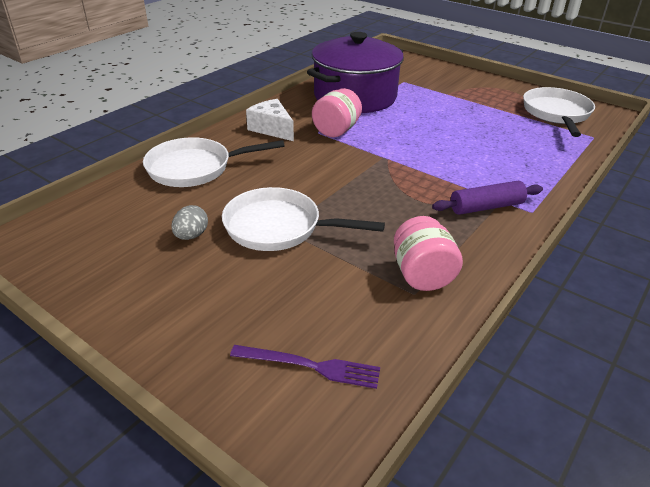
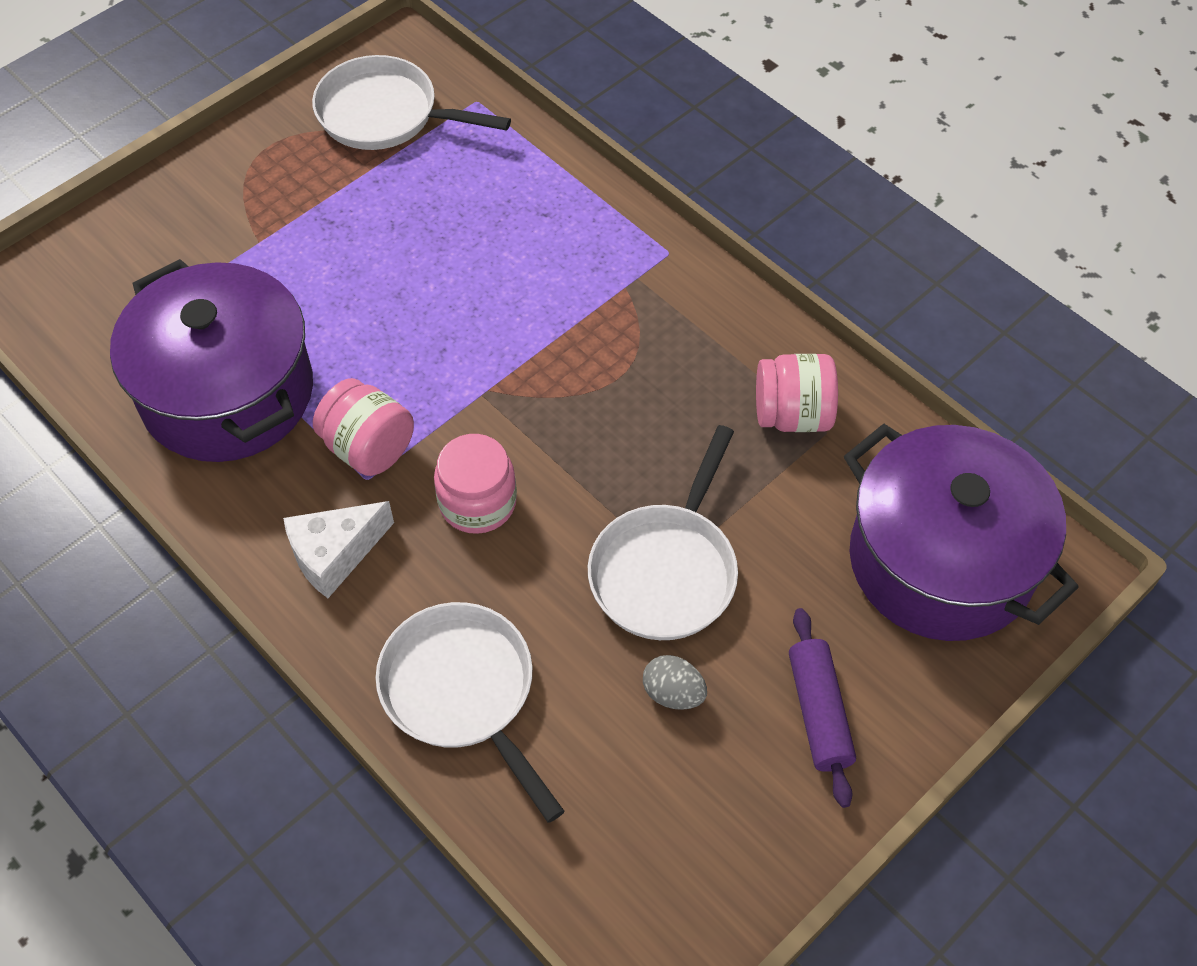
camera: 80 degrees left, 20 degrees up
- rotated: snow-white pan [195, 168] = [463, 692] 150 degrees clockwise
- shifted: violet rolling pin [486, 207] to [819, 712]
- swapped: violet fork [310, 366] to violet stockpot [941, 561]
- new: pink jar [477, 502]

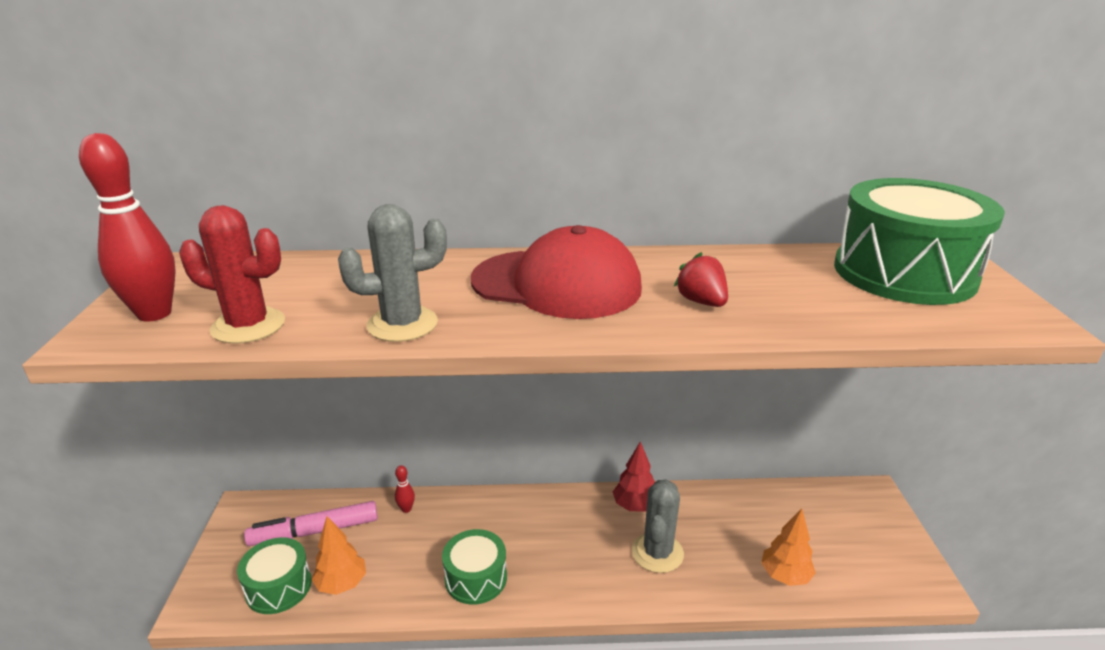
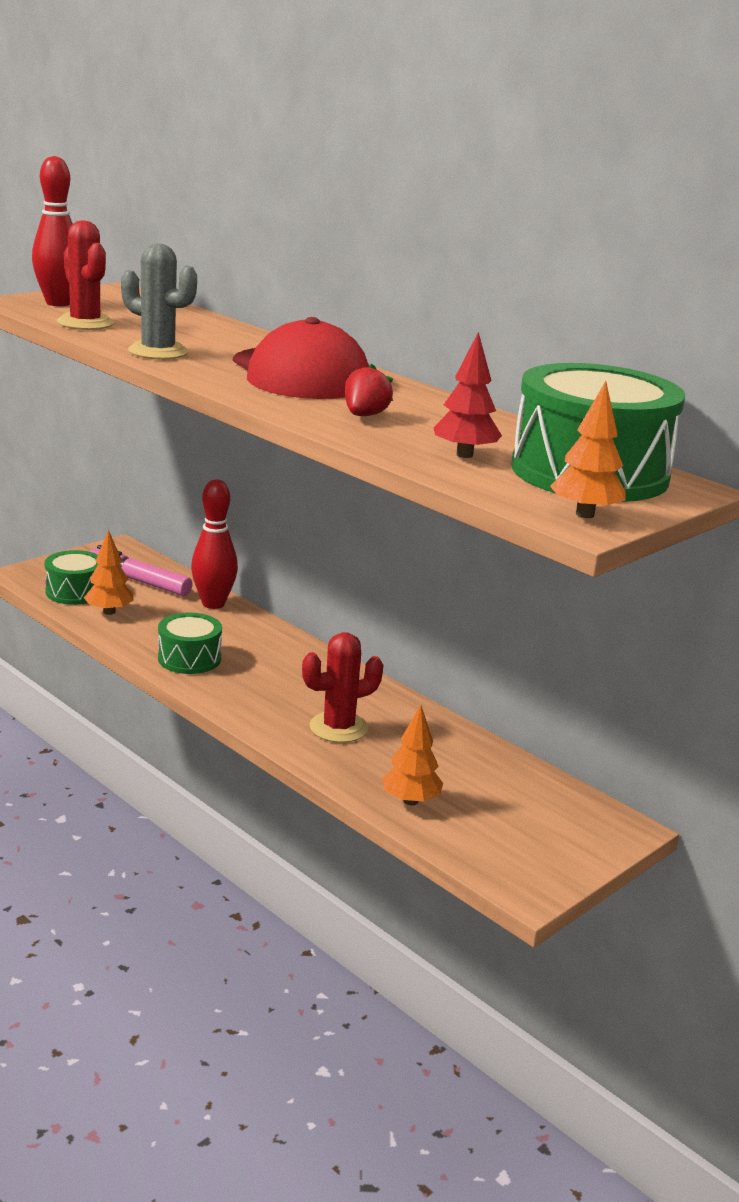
camera: 45 degrees right, 5 degrees down
- shifted: red toy tree [635, 506] to [464, 455]
- scaled: red bowling pin [406, 509] = [213, 604] x2.27
- repainted: grey cactus [657, 553] to red cactus [338, 728]
- new: bright orange toy tree [585, 514]

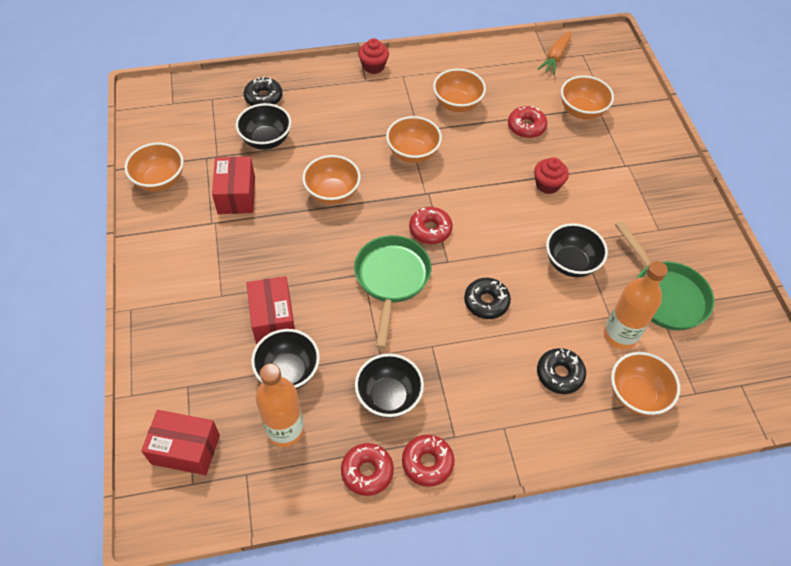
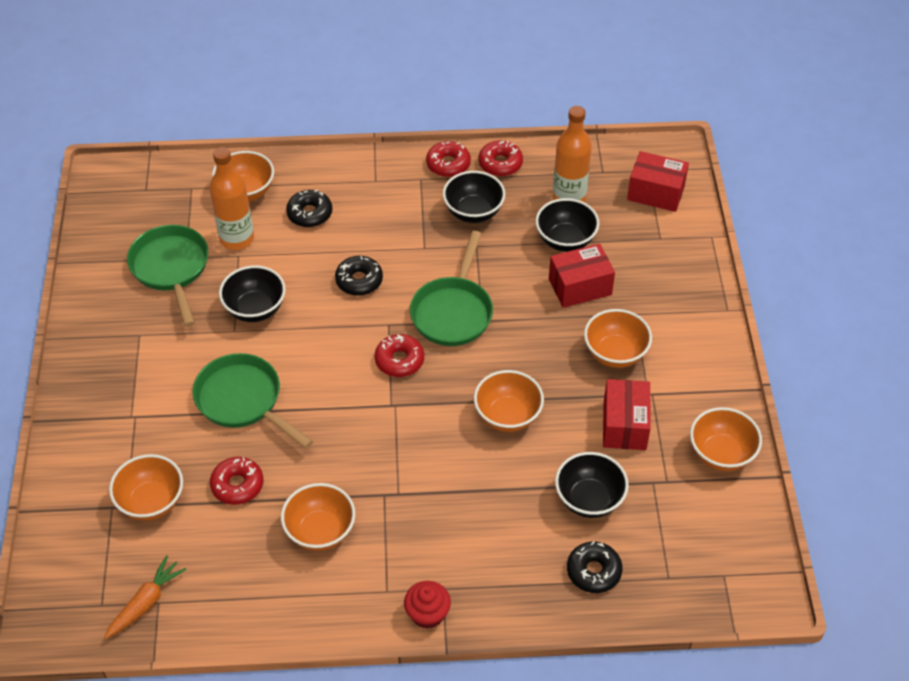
camera: 170 degrees left, 5 degrees down
- shifted: bright orange serving bowl [413, 153] to [615, 353]
- swapped: red muffin [547, 184] to emerald pan [243, 401]
- rotated: red package [273, 318] = [580, 287] 75 degrees clockwise

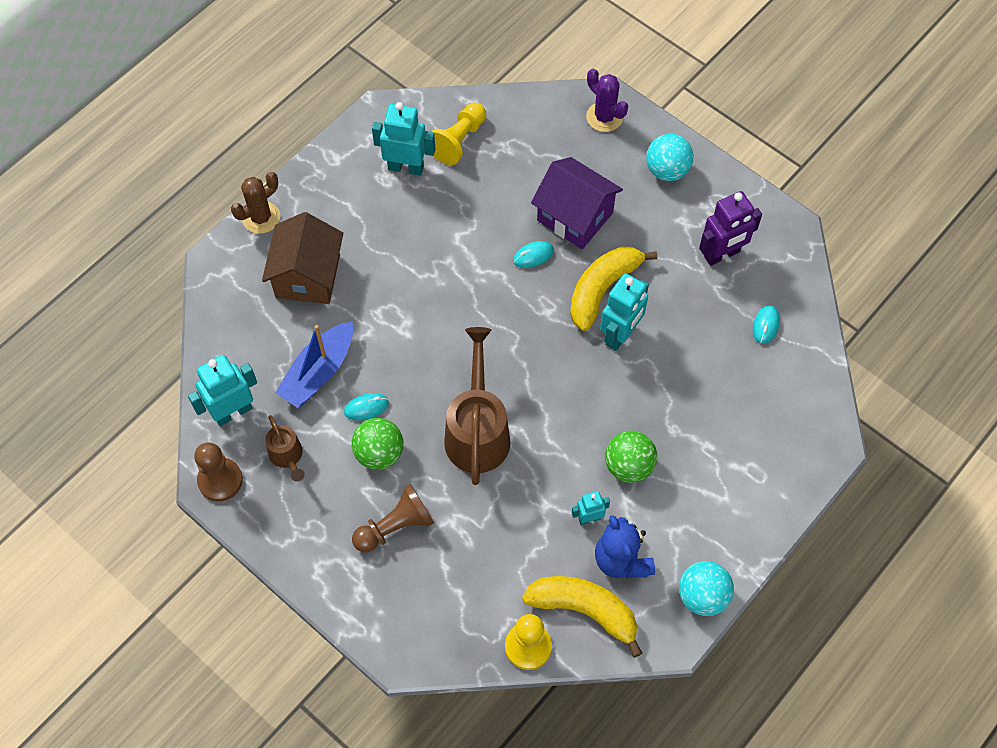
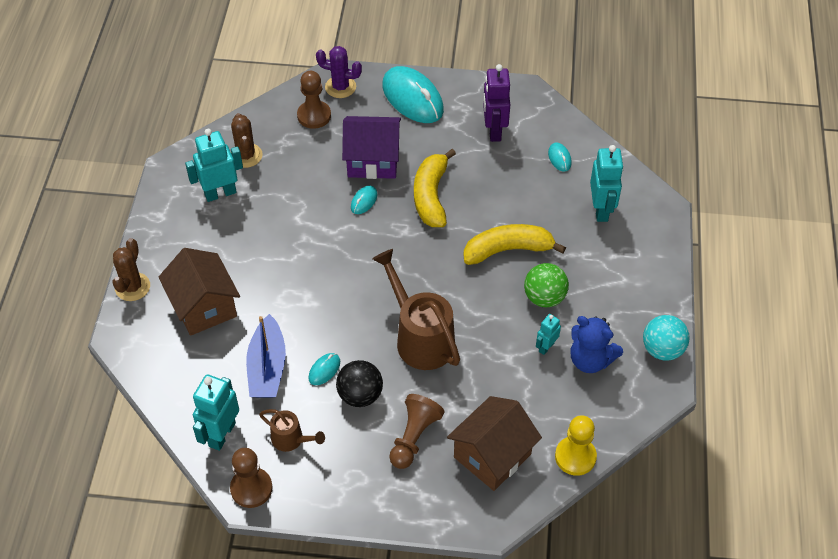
camera: 35 degrees left, 10 degrees down
- swapped: yellow pawn [458, 141] to russet cactus [246, 155]
- swapped: teal sphere [667, 170] to teal computer mouse [412, 98]
- rotated: violet robot [722, 254] = [494, 130] 150 degrees clockwise
- shifted: teal robot [620, 335] to [601, 210]
- repainted: emerald sphere [379, 453] to jet-black sphere [360, 395]
- shifted: yellow banana fruit [584, 610] to [507, 250]
- new: russet pawn [314, 116]
- new: russet house [492, 455]

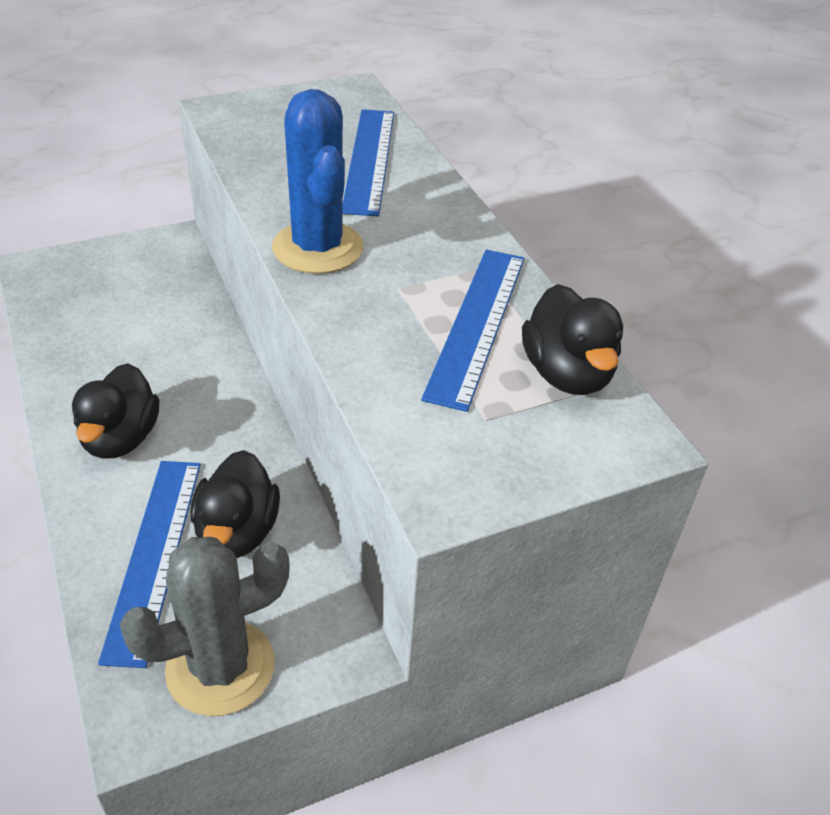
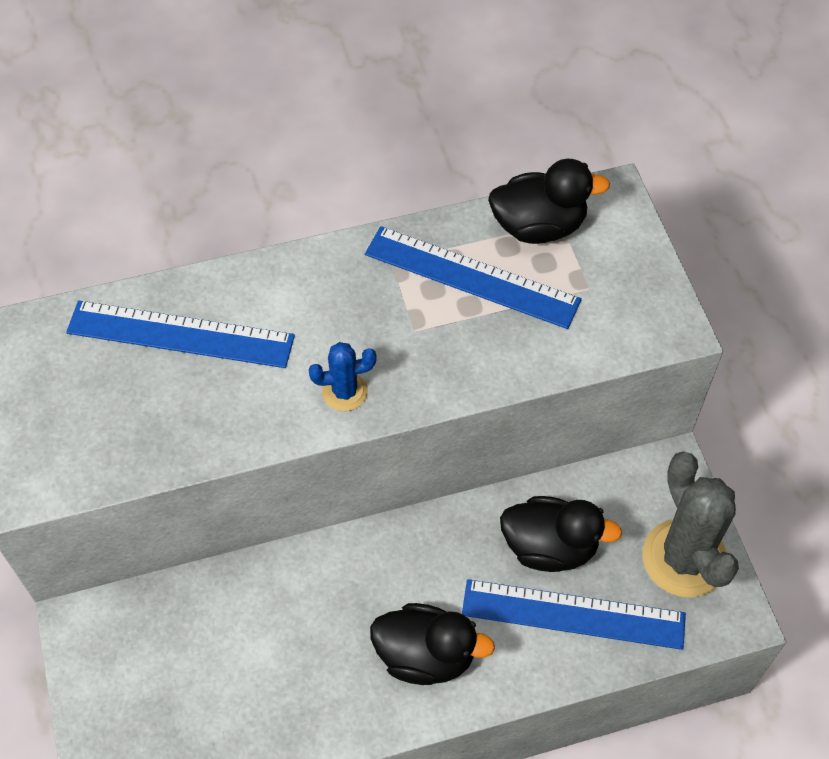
camera: 80 degrees left, 15 degrees up
- scaled: blue cactus [317, 248] = [345, 392] x0.50

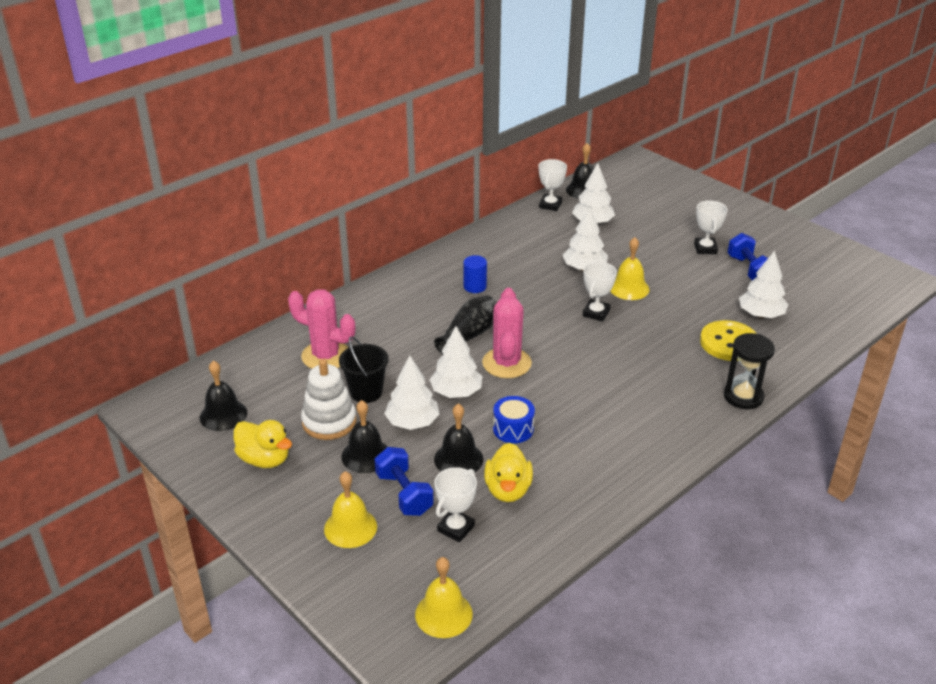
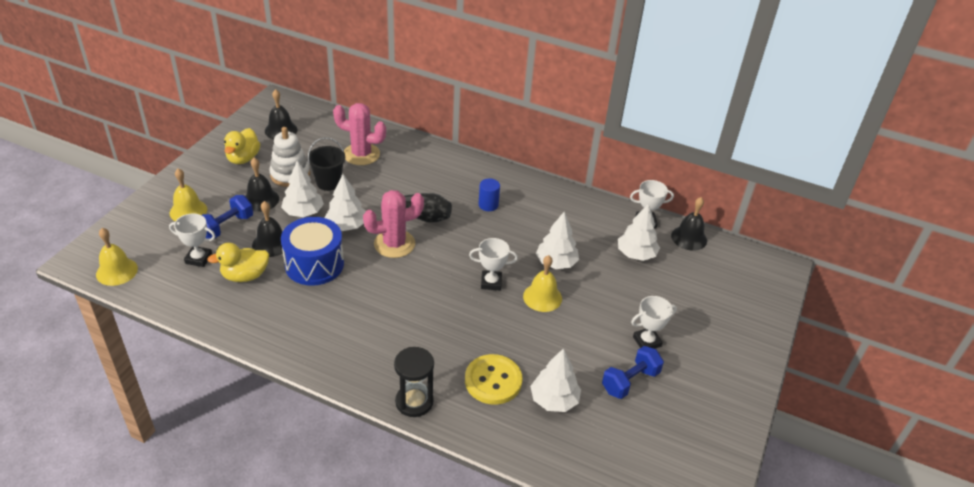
camera: 65 degrees right, 5 degrees up
- rotated: pink cactus [326, 356] = [361, 154] 75 degrees counterclockwise
- scaled: blue snare drum [513, 429] = [314, 264] x1.78

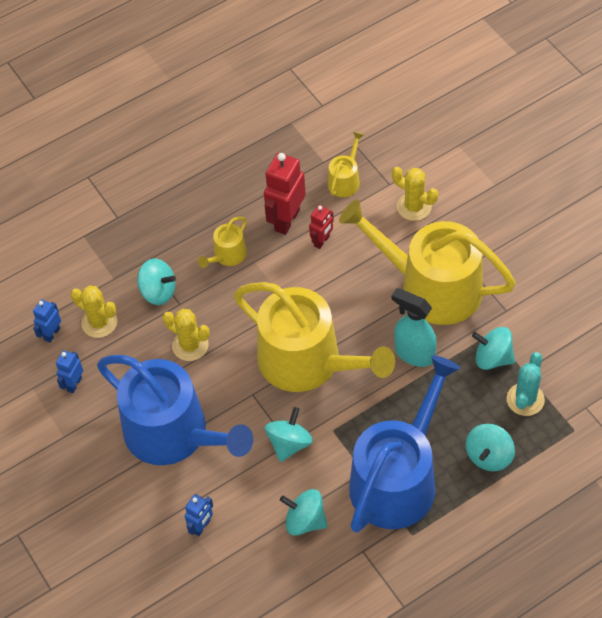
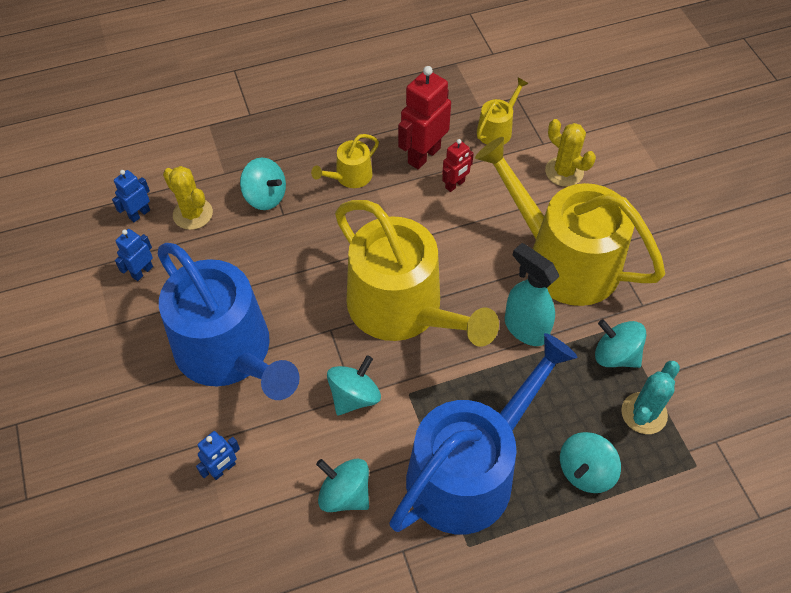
camera: 10 degrees right, 0 degrees up
- gone: yellow cactus [190, 345]

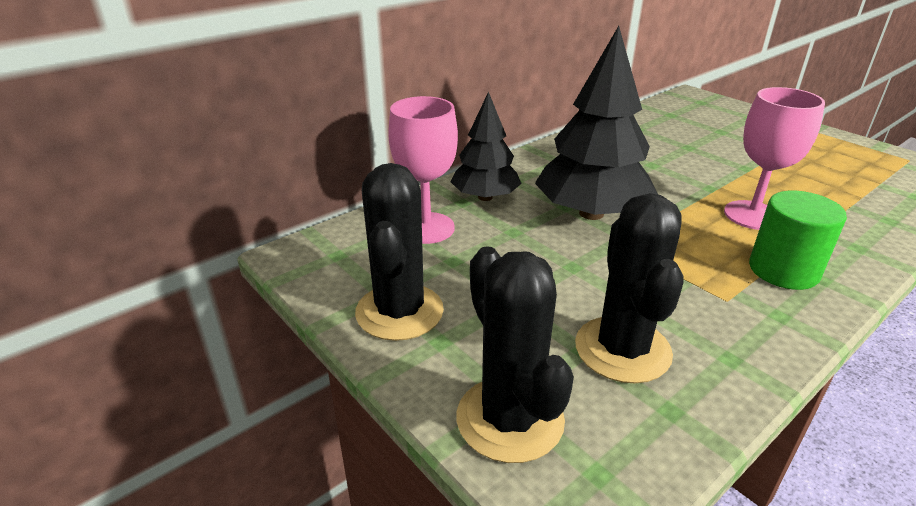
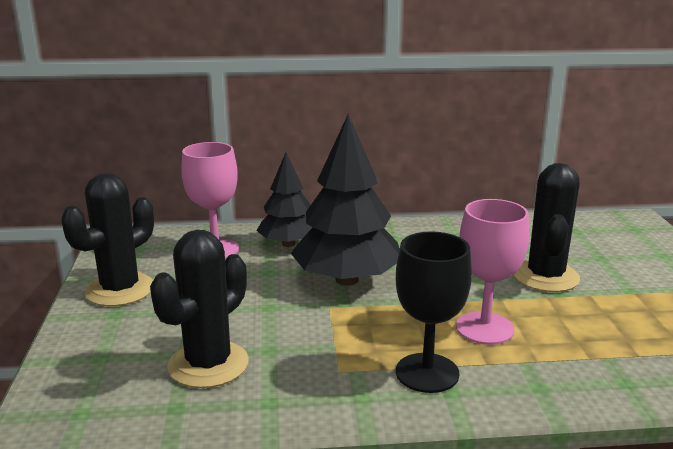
camera: 35 degrees right, 10 degrees down
- swapped: emerald cylinder shape [783, 270] to jet-black wine glass [427, 373]
- shifted: jet-black cactus [510, 419] to [545, 277]

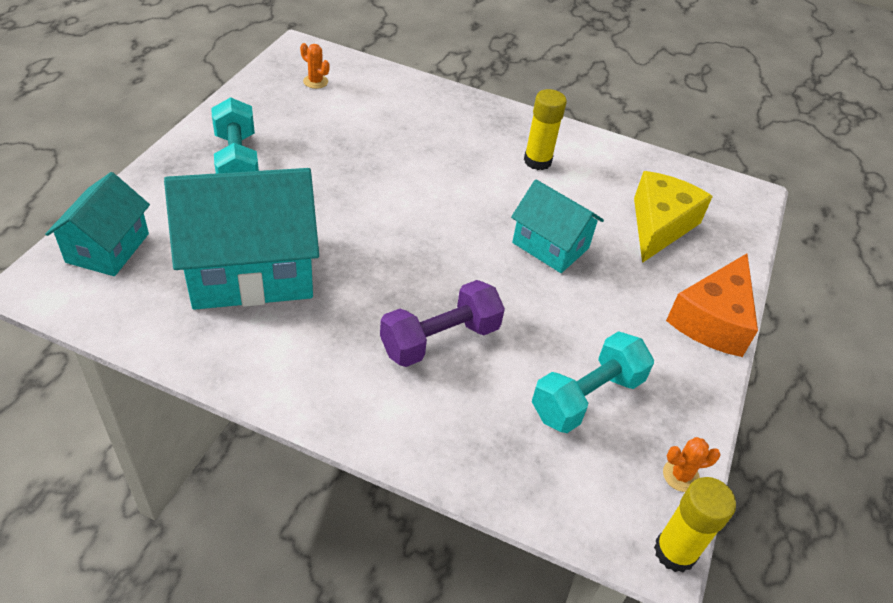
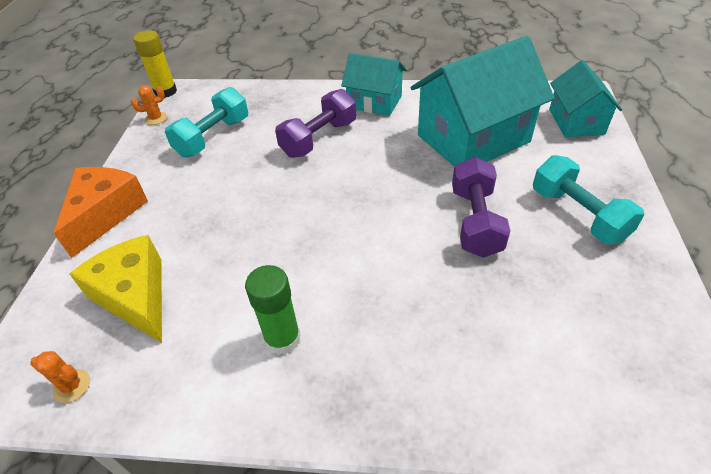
camera: 170 degrees right, 0 degrees up
- shifted: bright orange cactus [315, 82] to [72, 386]
- repainted: yellow glue stick [537, 161] to emerald glue stick [282, 338]
- rotated: yellow cheese wedge [659, 225] = [135, 296] 135 degrees clockwise
- shifted: teal house [550, 245] to [374, 102]
- new: violet hand weight [475, 222]

